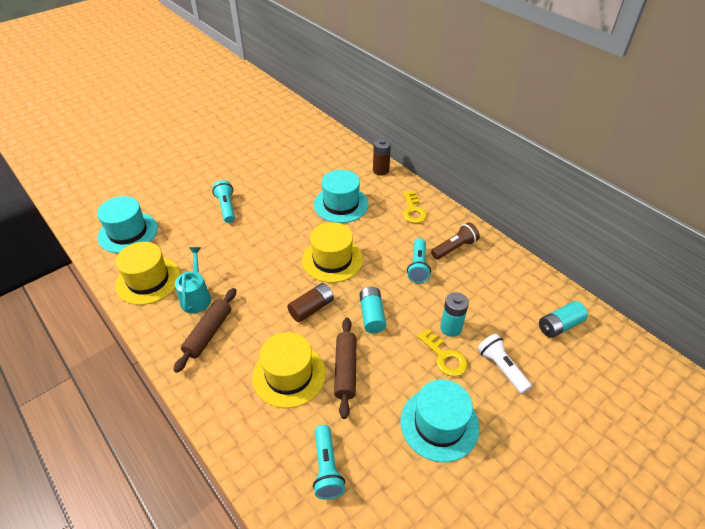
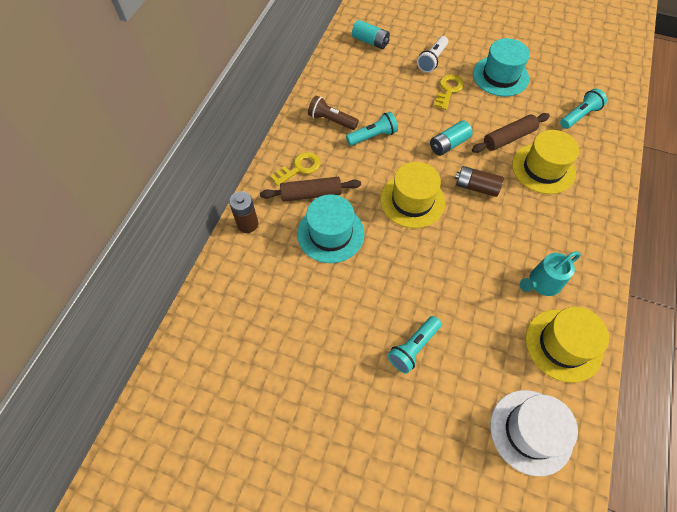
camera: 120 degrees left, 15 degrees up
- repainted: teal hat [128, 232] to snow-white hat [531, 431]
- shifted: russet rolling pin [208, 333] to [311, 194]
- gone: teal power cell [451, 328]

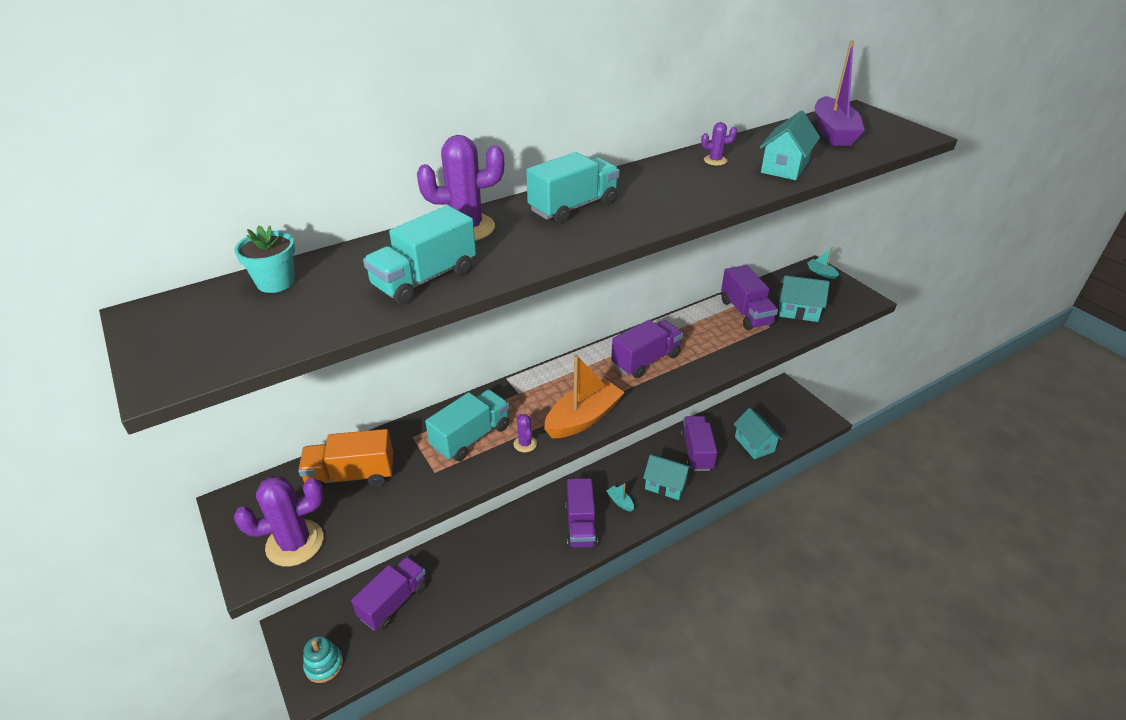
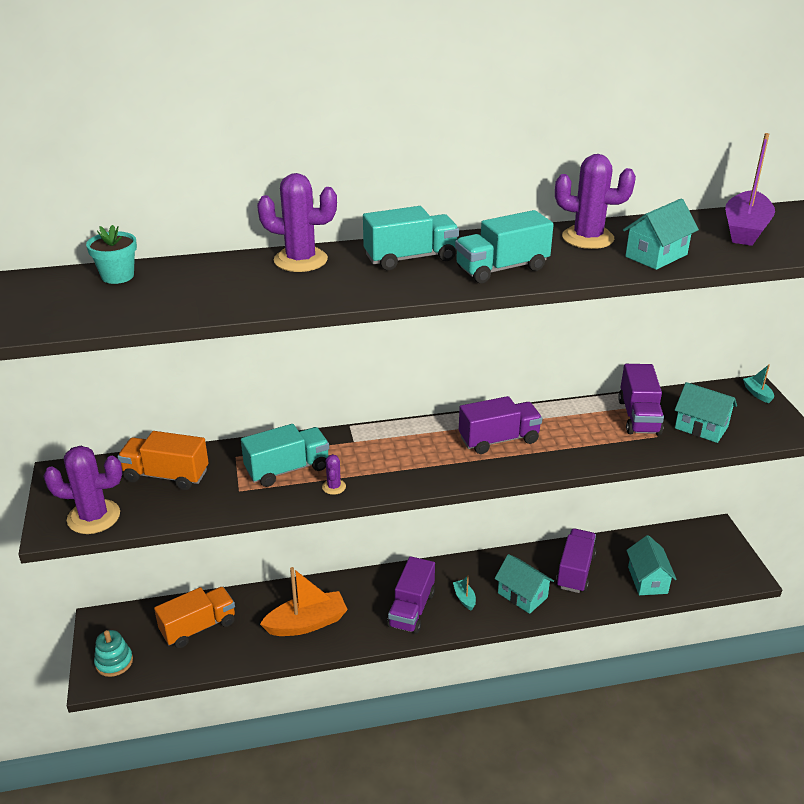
camera: 20 degrees right, 5 degrees down
- scaled: violet cactus [715, 160] = [587, 238] x2.09
- shifted: teal truck [424, 279] to [502, 268]
- shifted: bright orange boat [583, 418] to [307, 623]
- repainted: violet truck [394, 602] to bright orange truck [198, 627]

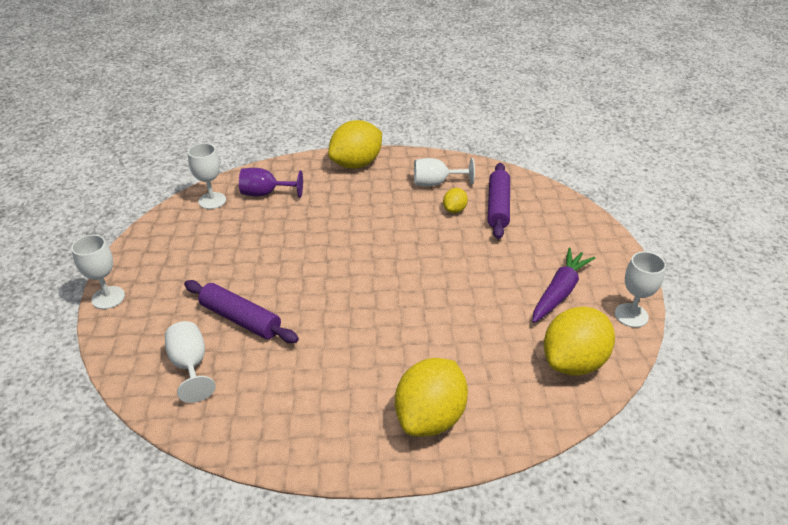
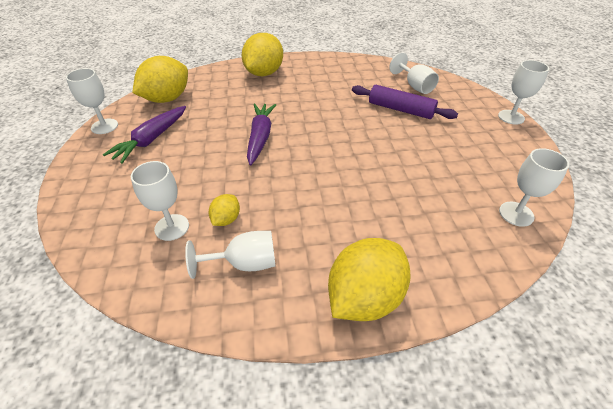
camera: 175 degrees right, 5 degrees up
- swapped: violet rolling pin [498, 207] to snow-white wine glass [172, 227]
- gone: violet wine glass [266, 194]
- new: violet toy carrot [260, 137]

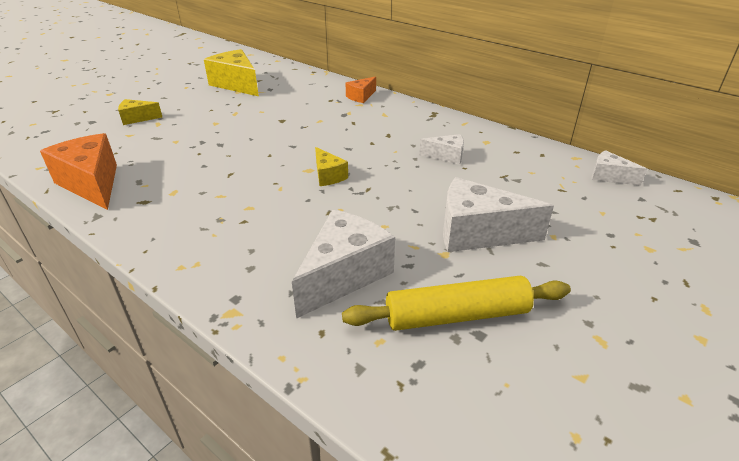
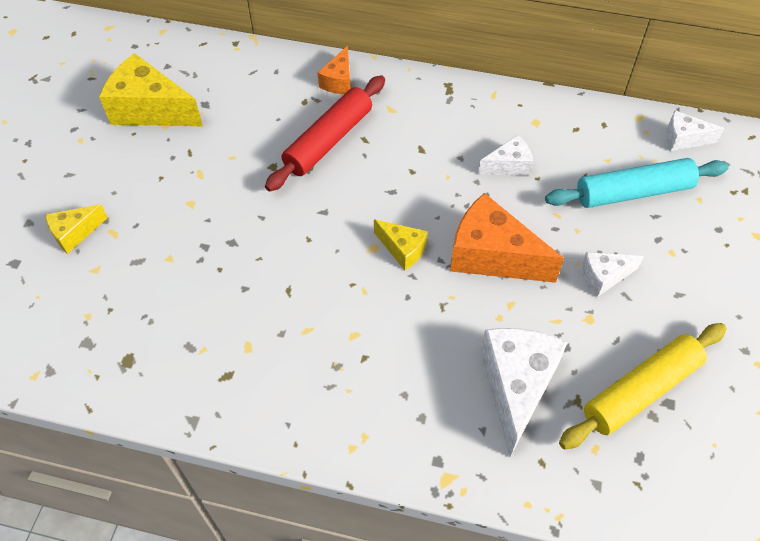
camera: 25 degrees left, 20 degrees up
- shifted: bright orange cheese wedge [92, 184] to [492, 256]
- scaled: snow-white cheese wedge [478, 233] = [604, 277] x0.53
- new: red rolling pin [328, 140]
- new: teal rolling pin [633, 192]

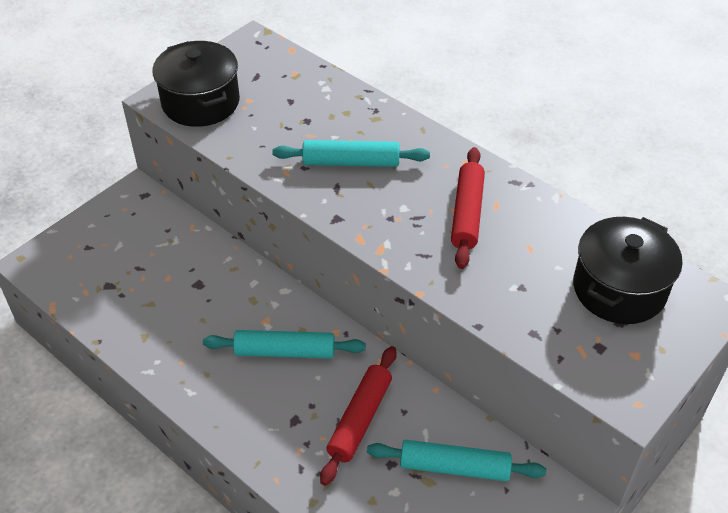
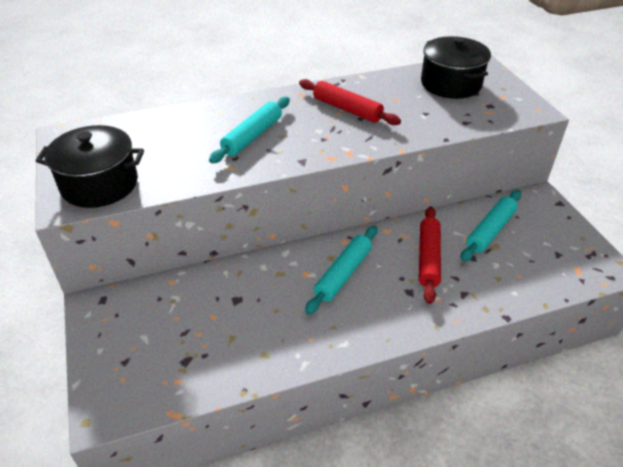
camera: 60 degrees left, 5 degrees down
- rotated: red rolling pin [360, 419] = [428, 258] 45 degrees clockwise

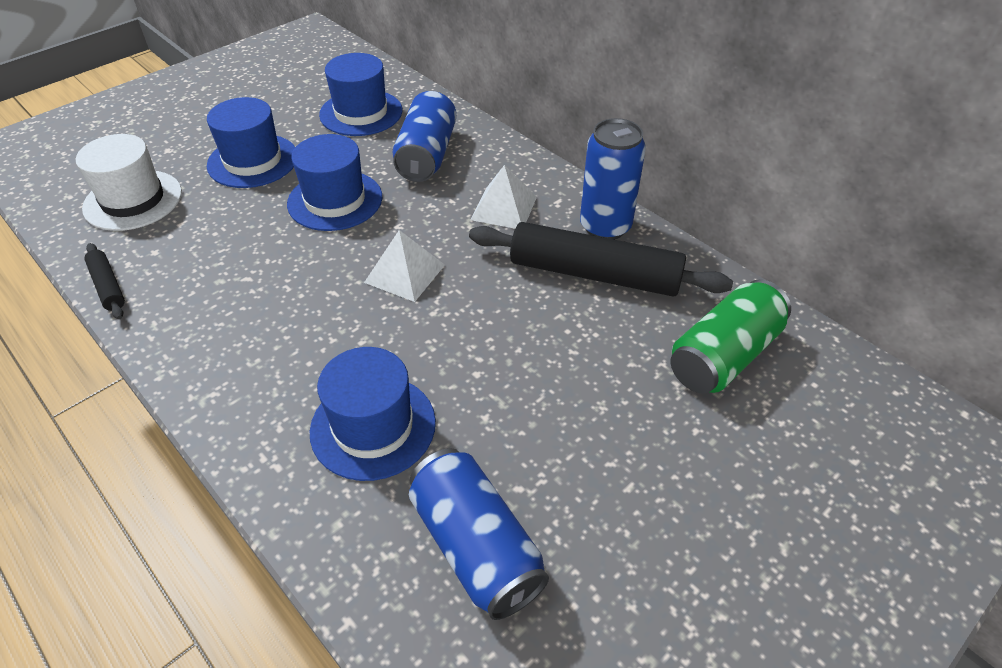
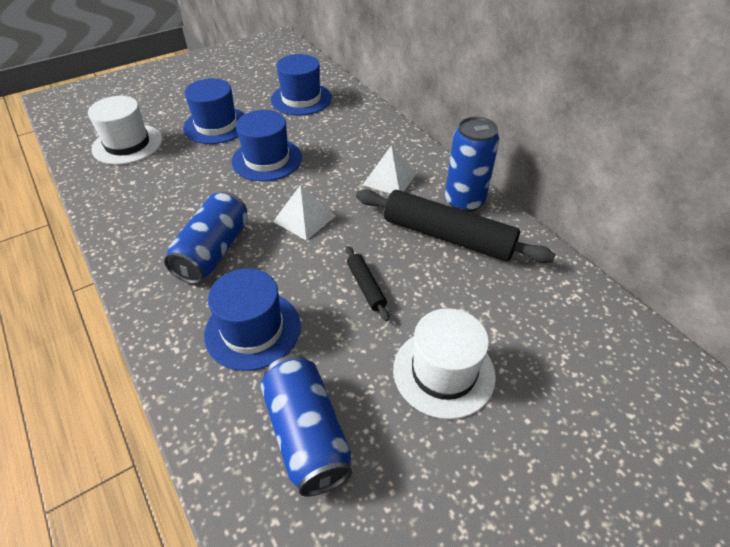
camera: 10 degrees right, 0 degrees up
- shifted: blue soda can [426, 155] to [213, 251]
- shifted: jet-black rolling pin [107, 286] to [366, 287]
- gone: emerald soda can [724, 356]
- new: snow-white hat [443, 372]

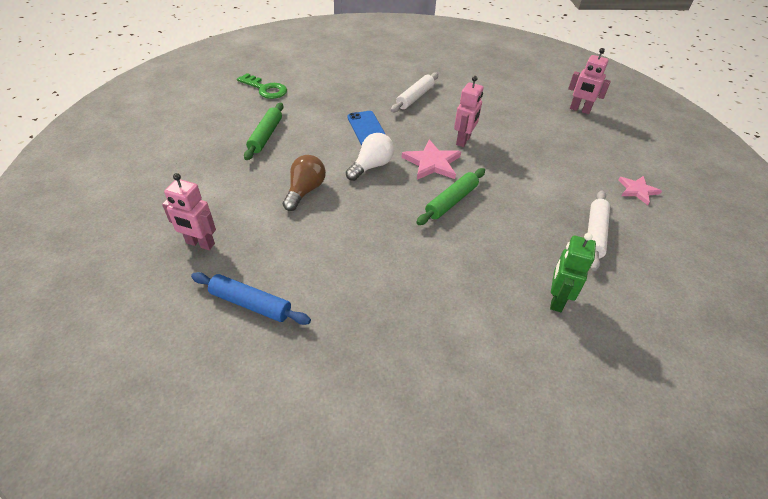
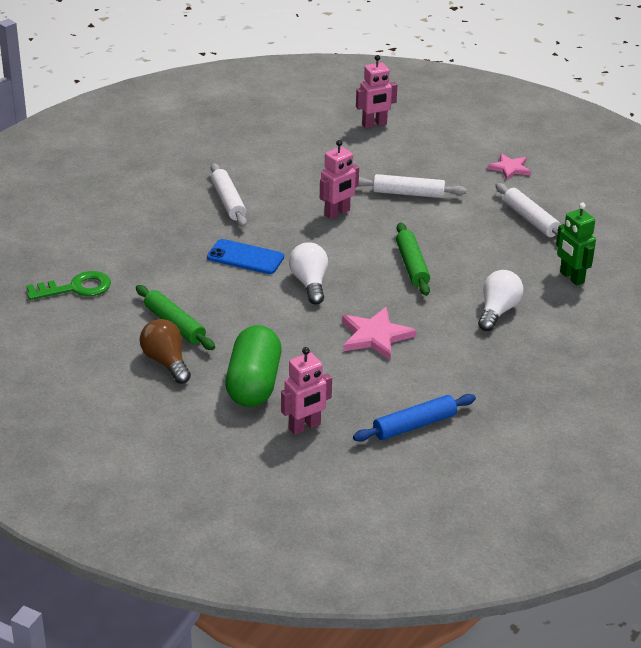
camera: 50 degrees left, 10 degrees down
- rotated: pink robot [463, 141] = [337, 213] 75 degrees clockwise
- shifted: pink star [432, 163] to [375, 336]
- shifted: russet bulb [305, 191] to [166, 362]
- new: snow-white rolling pin [408, 193]
- new: snow-white bulb [497, 311]
- new: emerald pill shape [253, 384]

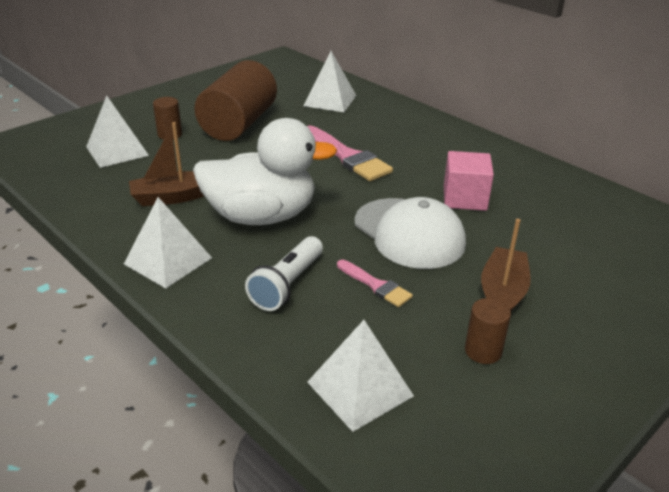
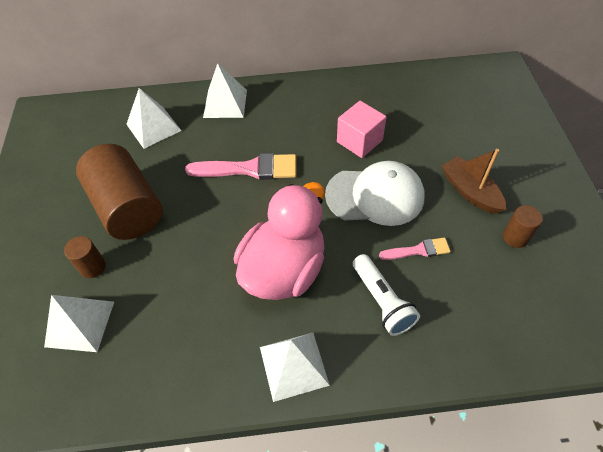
camera: 50 degrees left, 20 degrees up
- repainted: snow-white toy duck [261, 216] to pink toy duck [284, 269]
- gone: russet boat [173, 197]
- shifted: snow-white pyramid [360, 388] to [225, 103]

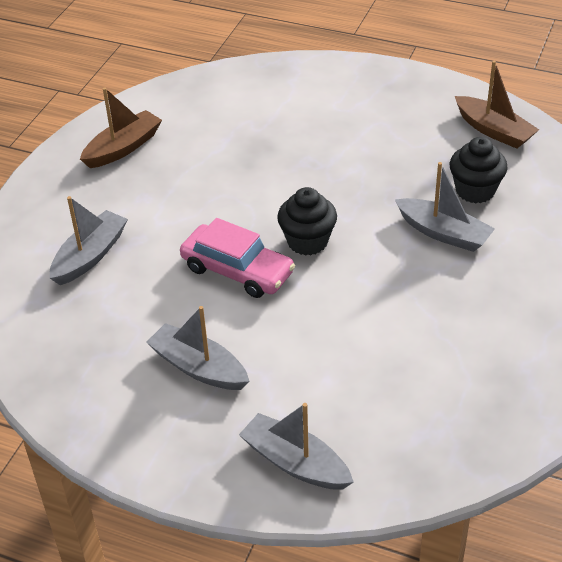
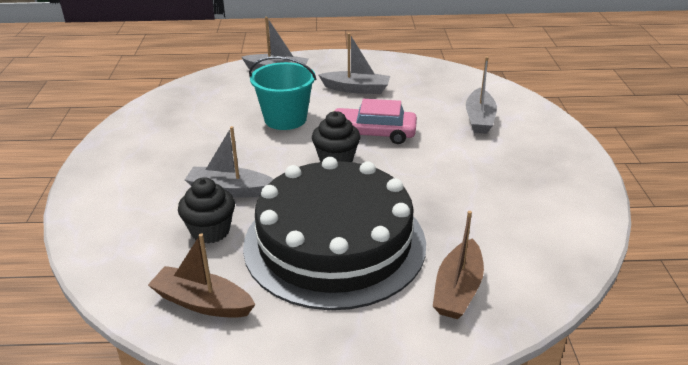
camera: 155 degrees right, 10 degrees down
- shifted: russet boat [123, 148] to [458, 289]
- new: teal sand bucket [285, 119]
- new: jet-black cake [334, 243]

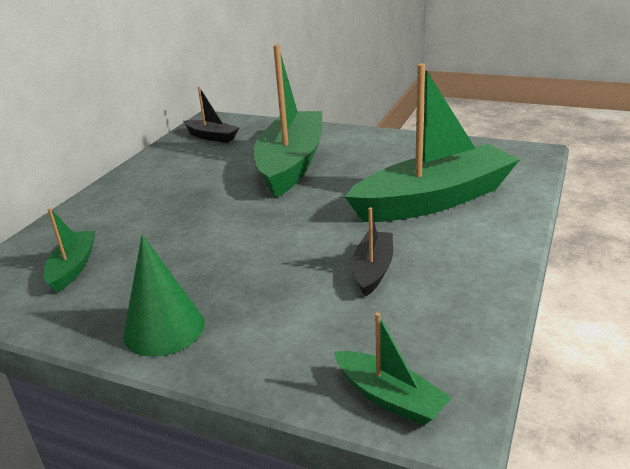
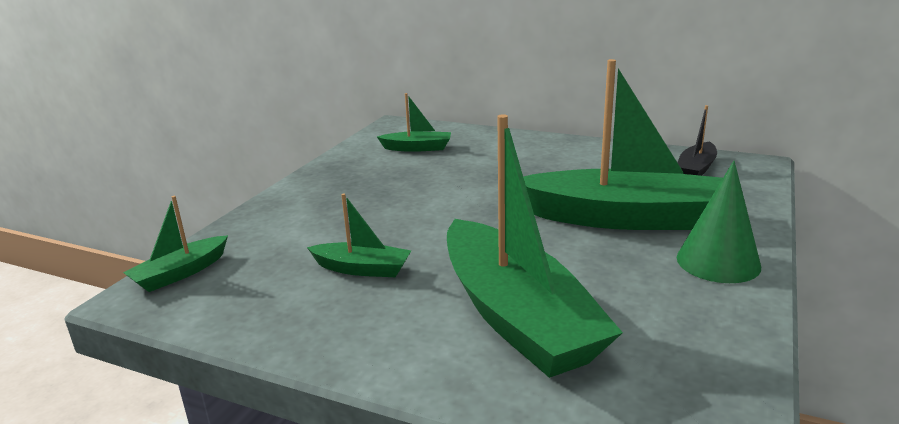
camera: 90 degrees right, 5 degrees down
- repainted: jet-black boat [373, 270] to emerald boat [362, 269]
- shifted: emerald cone [164, 329] to [718, 262]

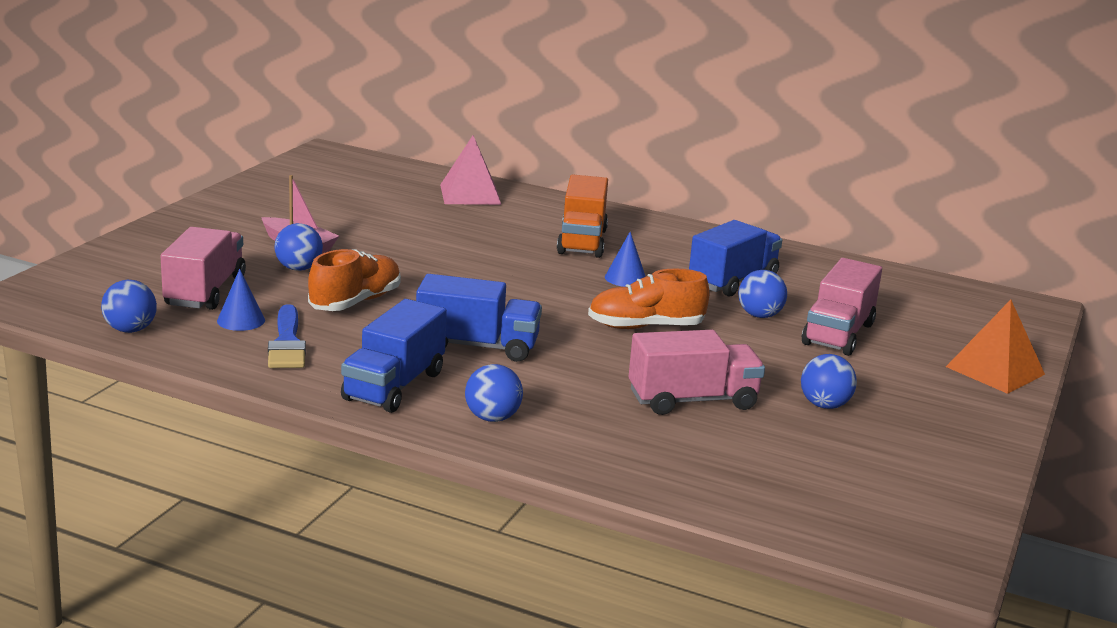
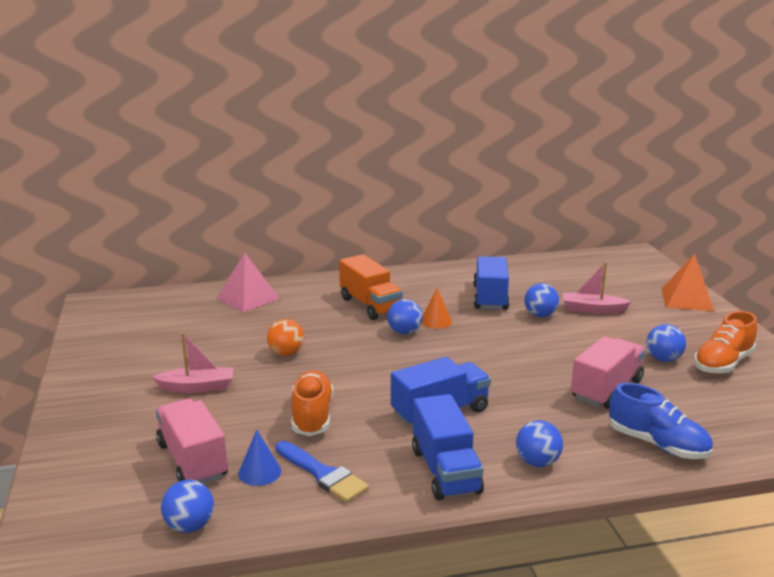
camera: 35 degrees left, 0 degrees up
- shifted: blue sphere [298, 268] to [404, 332]
- repainted: blue cone [625, 278] to bright orange cone [436, 321]
- swapped: pink truck [838, 334] to pink boat [592, 310]
- shifted: bright orange sneaker [645, 327] to [723, 363]
- new: bright orange sphere [286, 353]
- new: blue sneaker [657, 444]

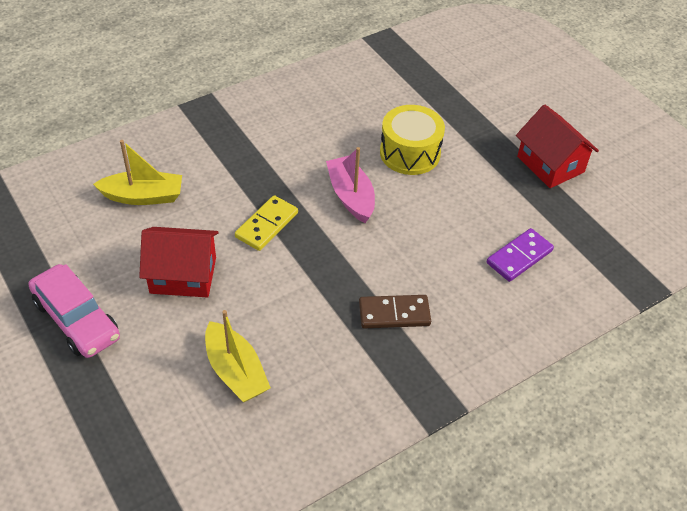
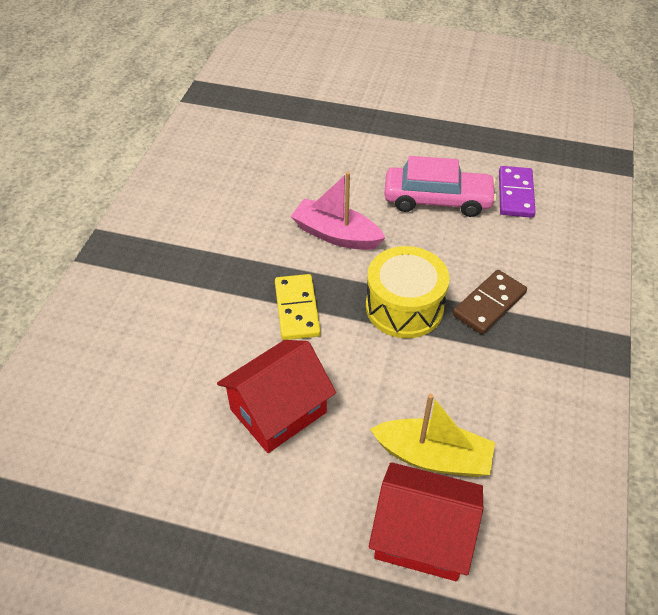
camera: 40 degrees left, 0 degrees up
- shifted: red house [550, 164] to [422, 536]
- shifted: yellow snare drum [410, 153] to [404, 307]
- gone: yellow boat [143, 196]
- shifted: pink toy car [76, 319] to [437, 200]

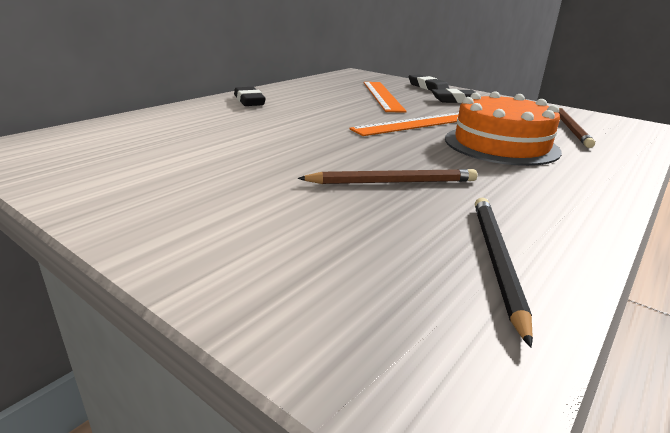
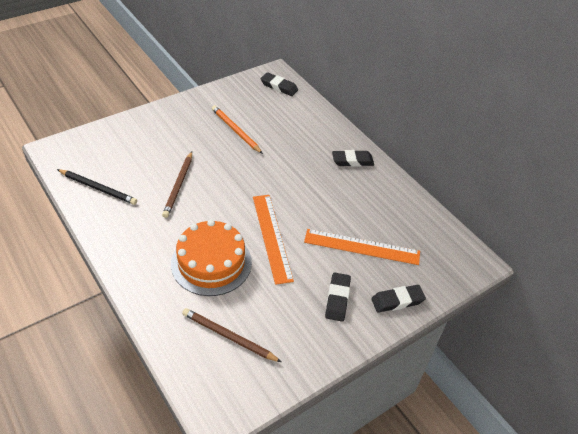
camera: 105 degrees right, 20 degrees up
- new: jet-black eraser [279, 87]
- new: bright orange wooden pencil [235, 131]

